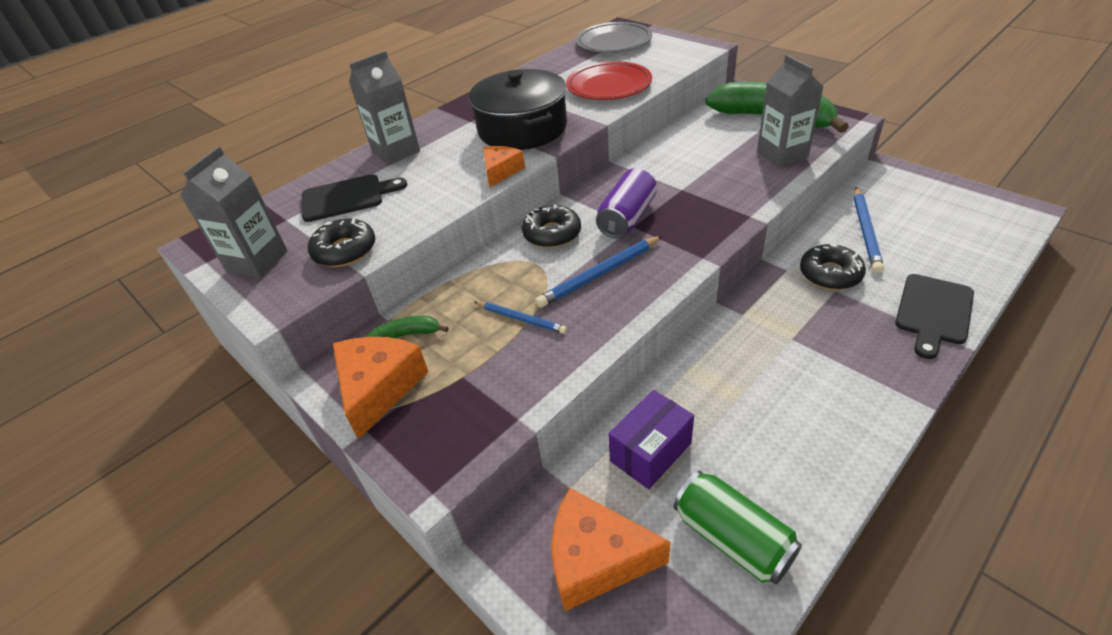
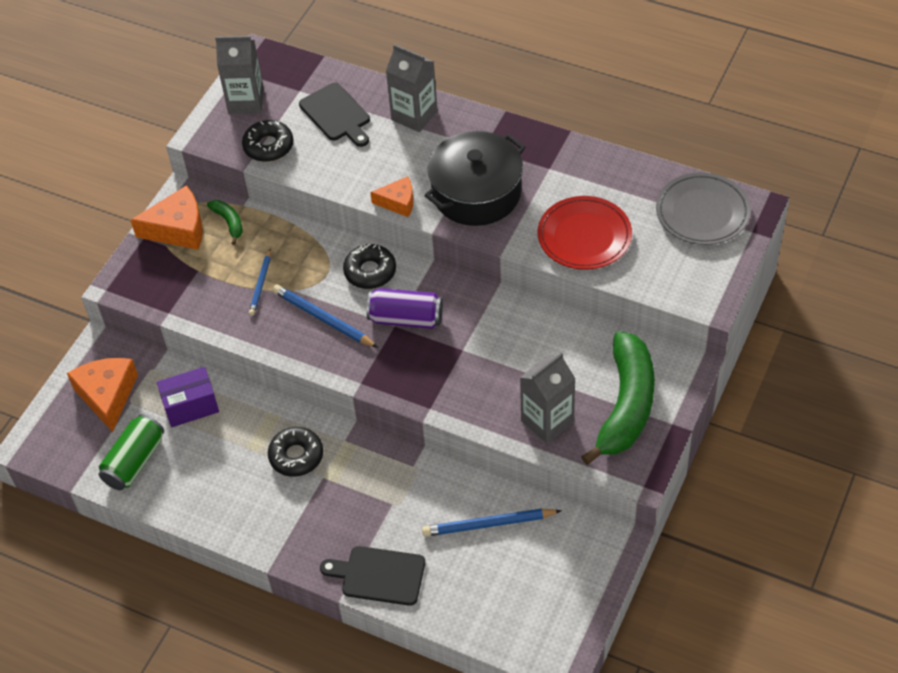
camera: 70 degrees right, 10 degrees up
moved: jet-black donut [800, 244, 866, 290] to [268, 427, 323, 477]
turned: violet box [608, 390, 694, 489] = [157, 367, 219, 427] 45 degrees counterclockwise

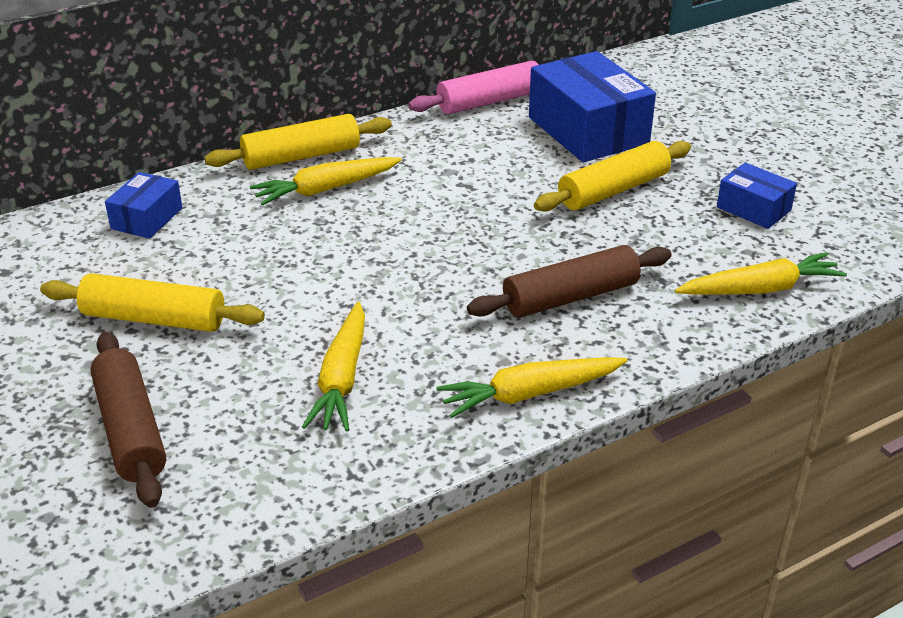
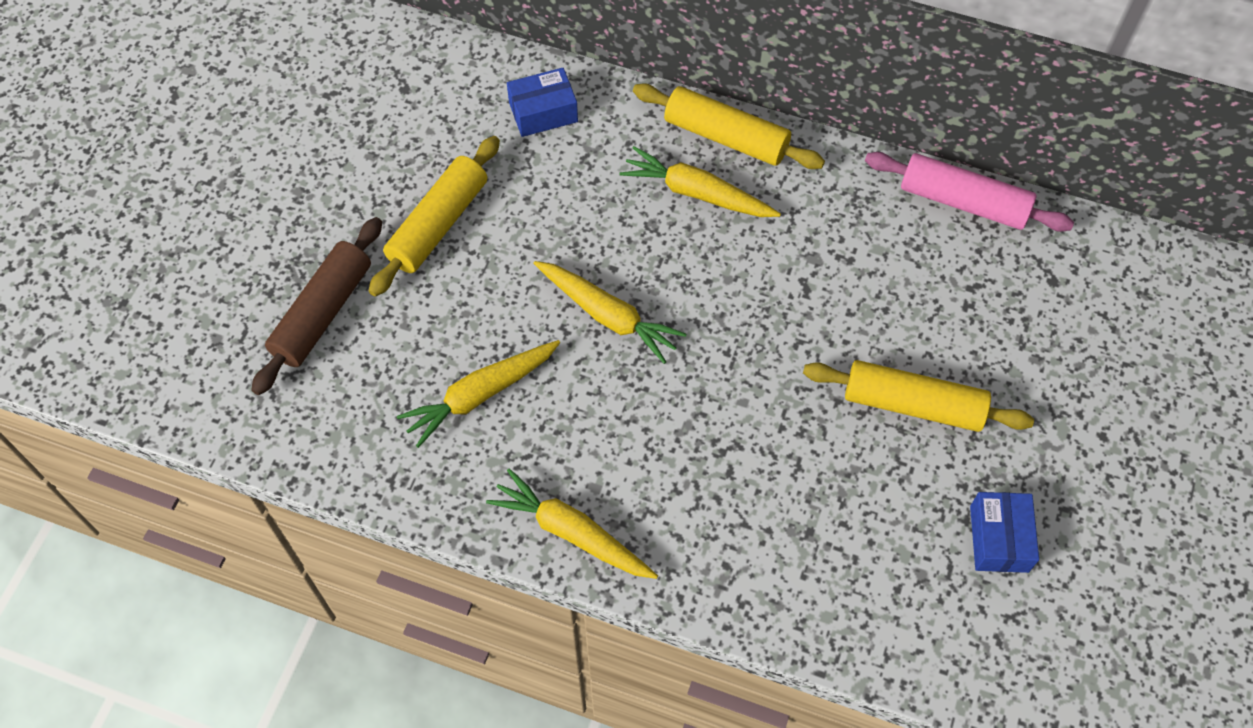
camera: 50 degrees right, 25 degrees up
removed: dark brown rolling pin [467, 245, 672, 318]; blue box [529, 51, 656, 162]
moved: bright yellow toy carrot [675, 252, 847, 295] to [533, 261, 687, 364]
turned: bright yellow rolling pin [40, 273, 265, 332] = [369, 136, 500, 297] 60 degrees clockwise

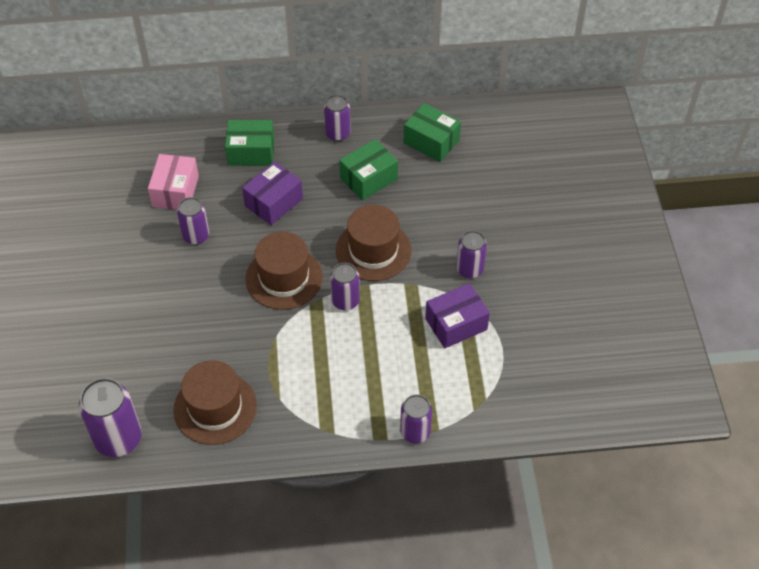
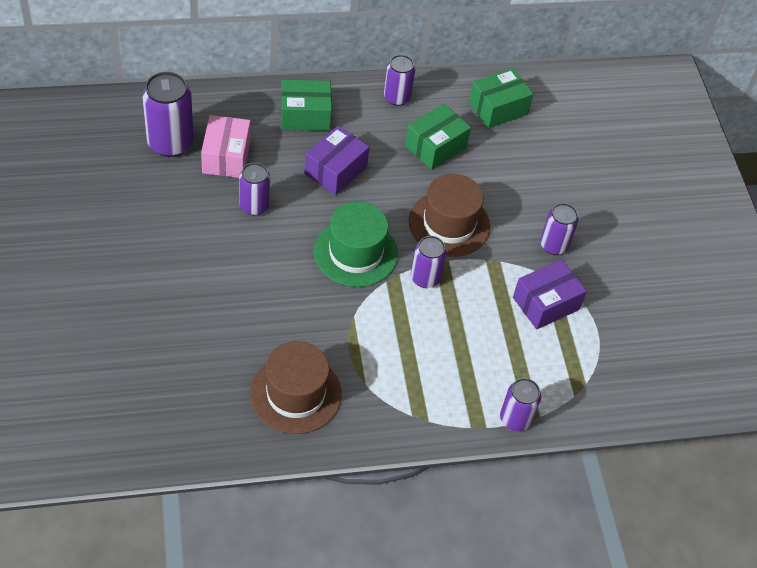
camera: 10 degrees left, 0 degrees up
moved: violet can [79, 378, 142, 457] to [142, 72, 194, 157]
recoloured: dark brown hat [245, 232, 323, 310] to leaf-green hat [314, 202, 398, 287]
turned: leaf-green box [404, 103, 461, 162] = [469, 68, 533, 128] 60 degrees counterclockwise

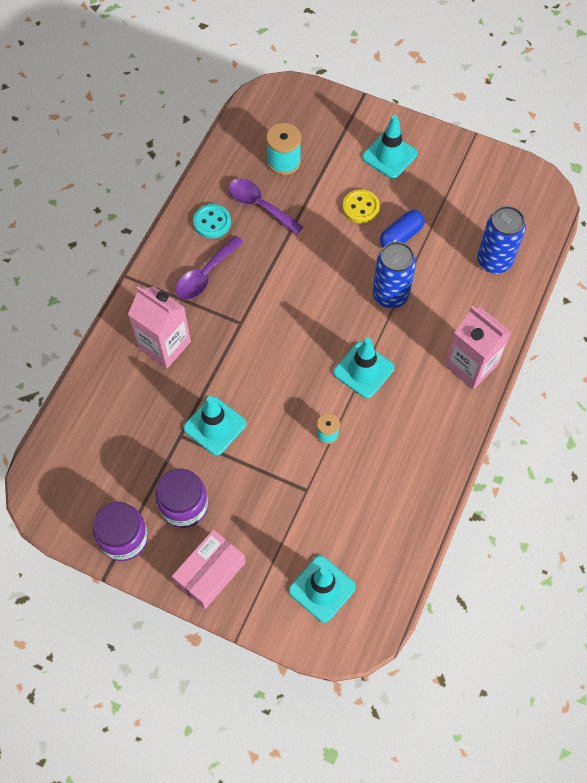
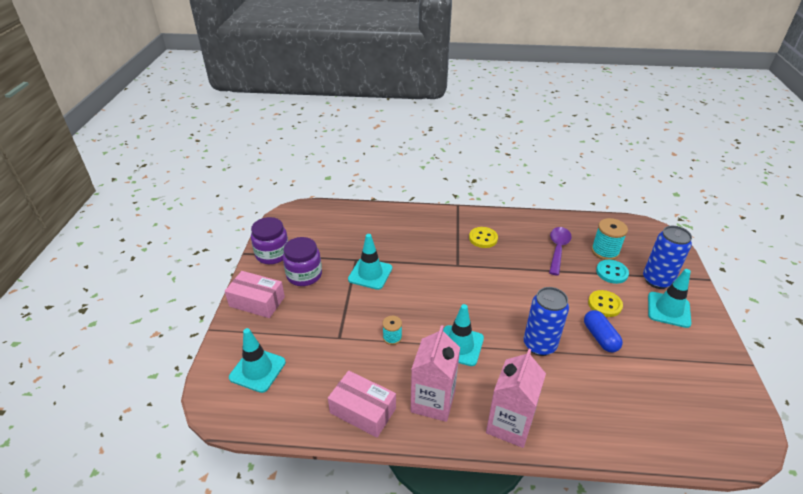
camera: 70 degrees right, 25 degrees down
added: rose-pink box [328, 371, 396, 438]
moved: rose-pink milk carton [128, 286, 191, 368] to [411, 325, 460, 422]; turquoise shirt button [193, 204, 231, 238] to [596, 260, 629, 284]; blue can [477, 206, 526, 273] to [643, 226, 692, 289]
replaced: violet tablespoon [176, 236, 244, 300] to bright yellow shirt button [469, 227, 498, 248]
turned: blue pill [380, 210, 424, 247] = [584, 310, 623, 353] 45 degrees clockwise

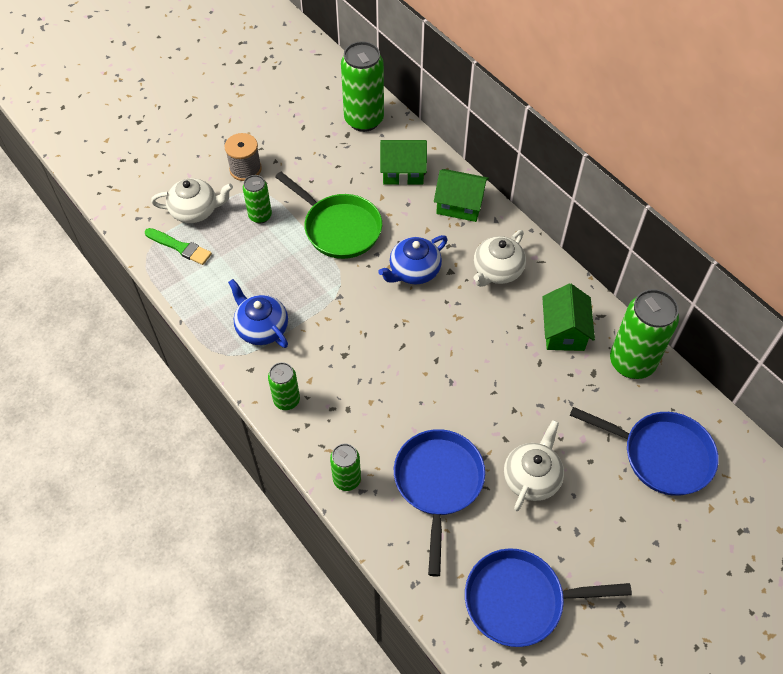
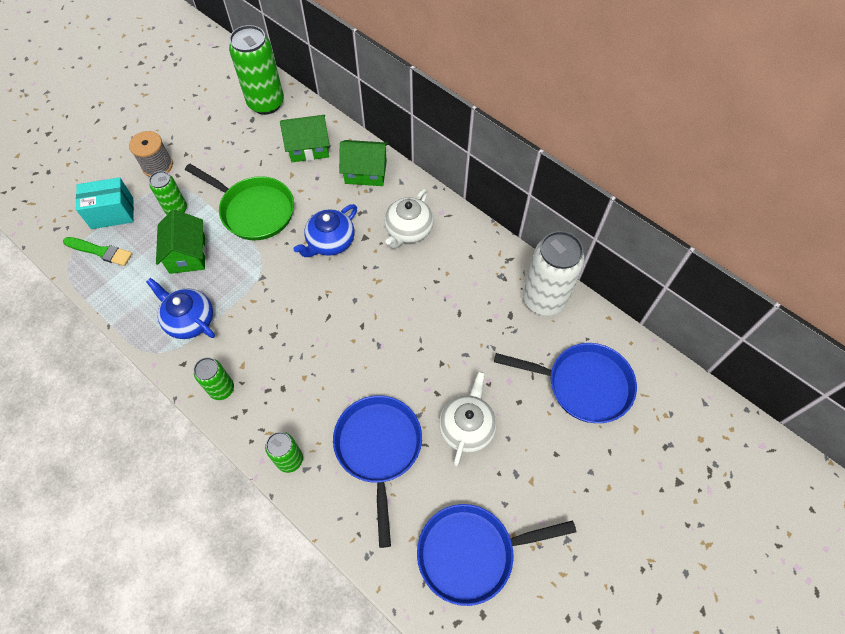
camera: 10 degrees left, 5 degrees up
moved: leaf-green cottage [542, 283, 595, 351] to [156, 209, 206, 274]
replaced: white teapot [151, 178, 233, 223] to turquoise box [76, 177, 134, 229]
recoloured: leaf-green can [610, 289, 679, 379] to white can [523, 231, 584, 316]

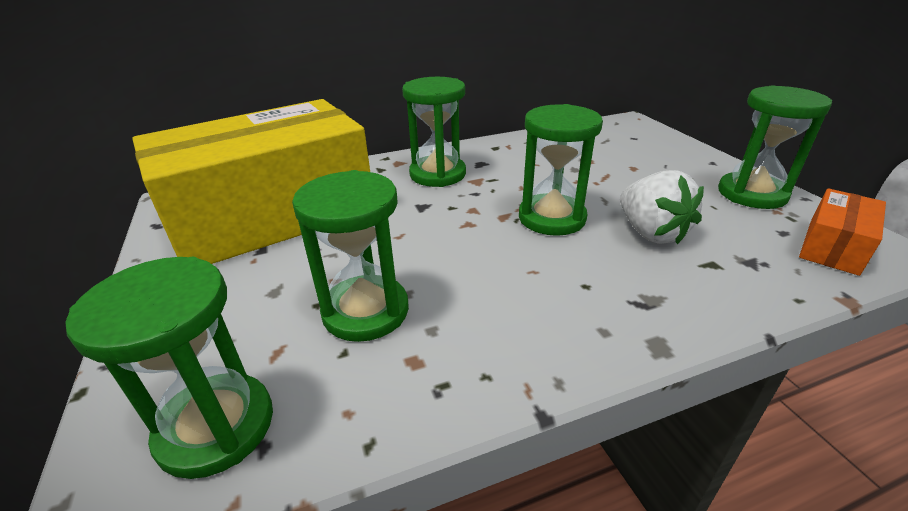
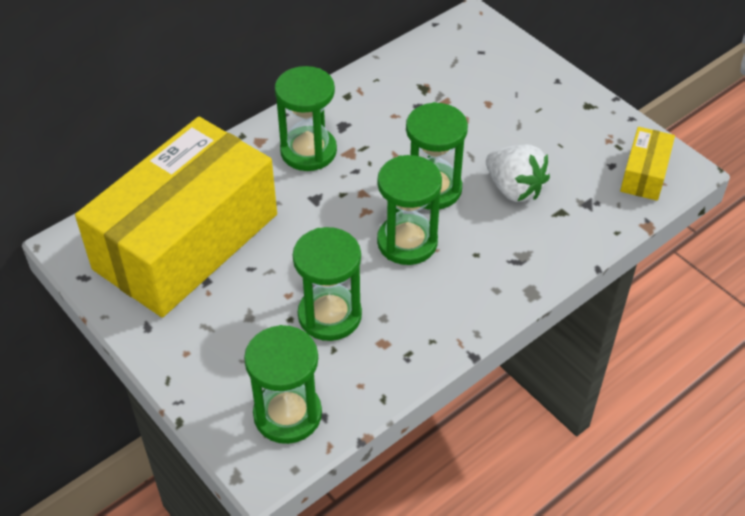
camera: 20 degrees left, 15 degrees up
moved: leaf-green hourglass [718, 85, 832, 209] to [377, 155, 442, 265]
recoloured: orange-coloured box [799, 188, 886, 276] to bright yellow box [620, 127, 675, 201]

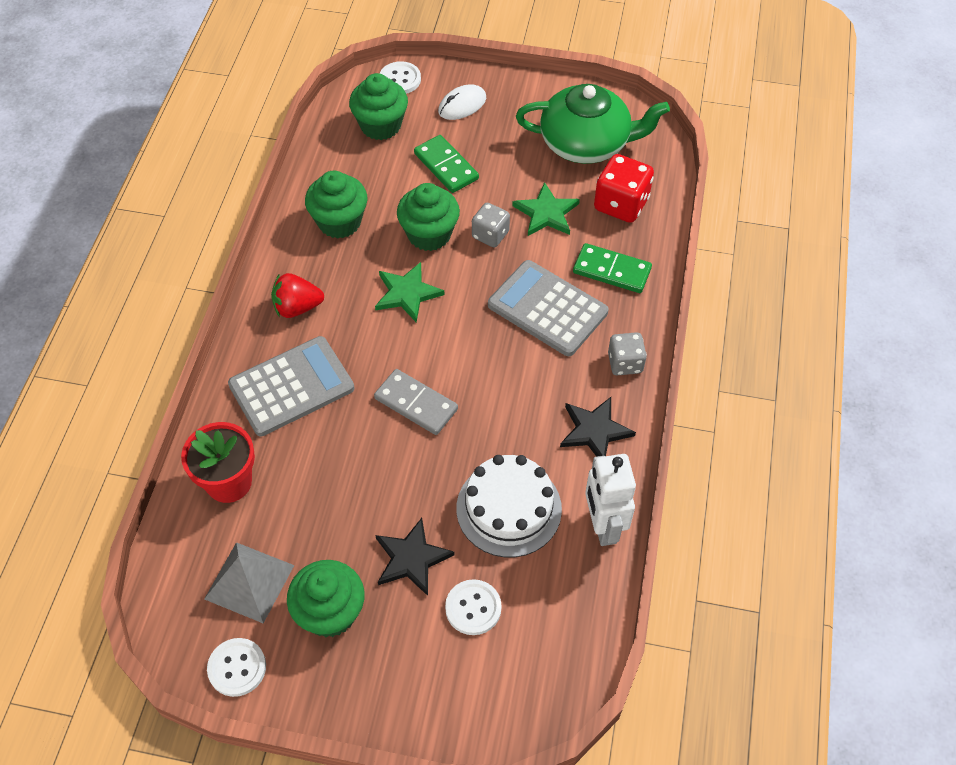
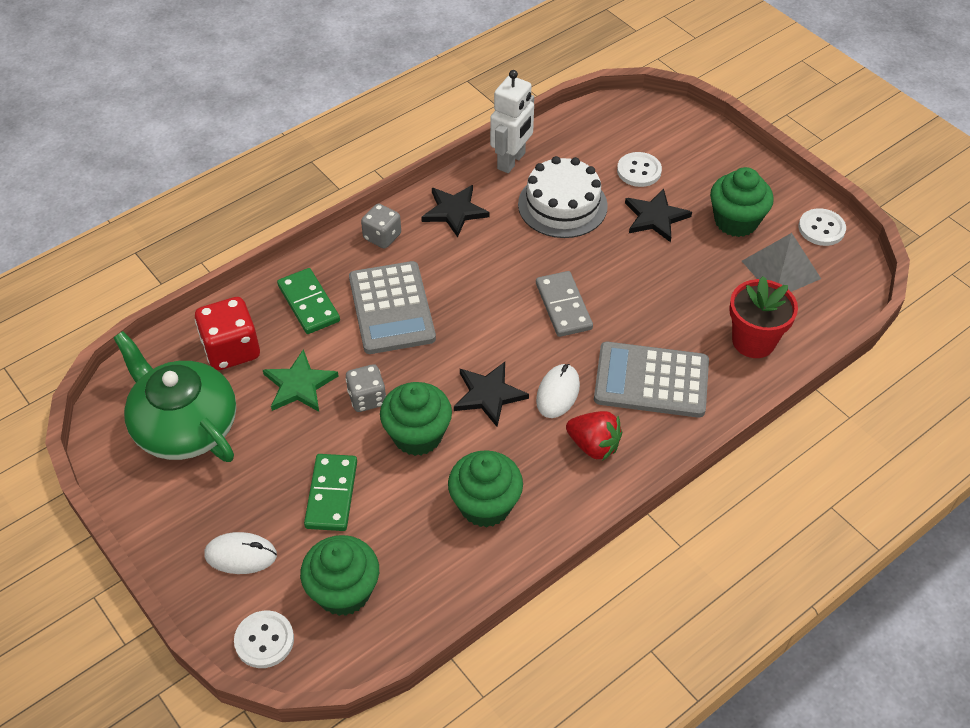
camera: 140 degrees left, 5 degrees down
added: white PC mouse [536, 364, 580, 418]
recoloured: leaf-green star [375, 262, 445, 322] to jet-black star [454, 362, 529, 427]

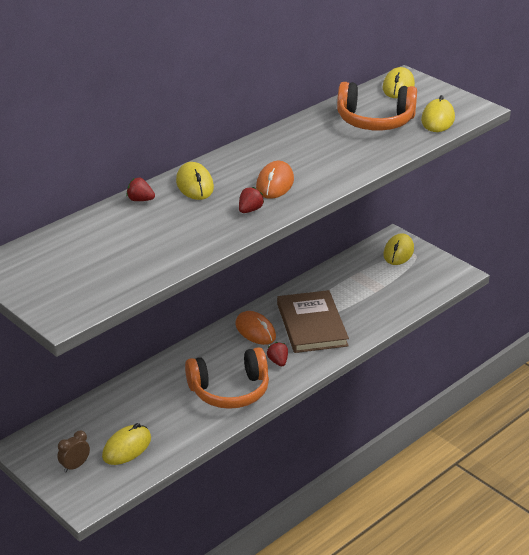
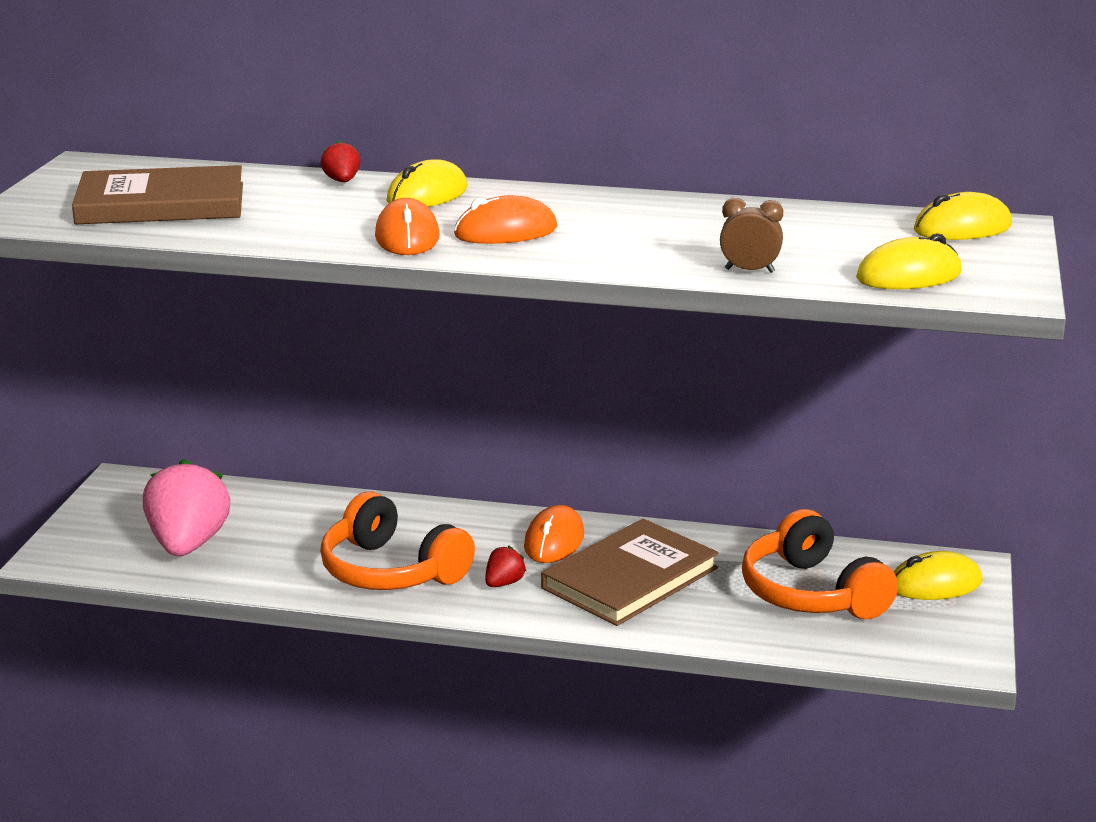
camera: 55 degrees right, 10 degrees down
added: dark brown book [72, 165, 243, 224]
moved: dark brown bedside clock [58, 430, 90, 472] to [720, 198, 783, 273]; orange-coloured headphones [337, 82, 417, 130] to [742, 509, 898, 619]
replaced: bright yellow PC mouse [102, 423, 151, 465] to rose-pink berry [143, 459, 230, 556]; red berry [239, 187, 264, 213] to orange-coloured PC mouse [375, 198, 439, 255]

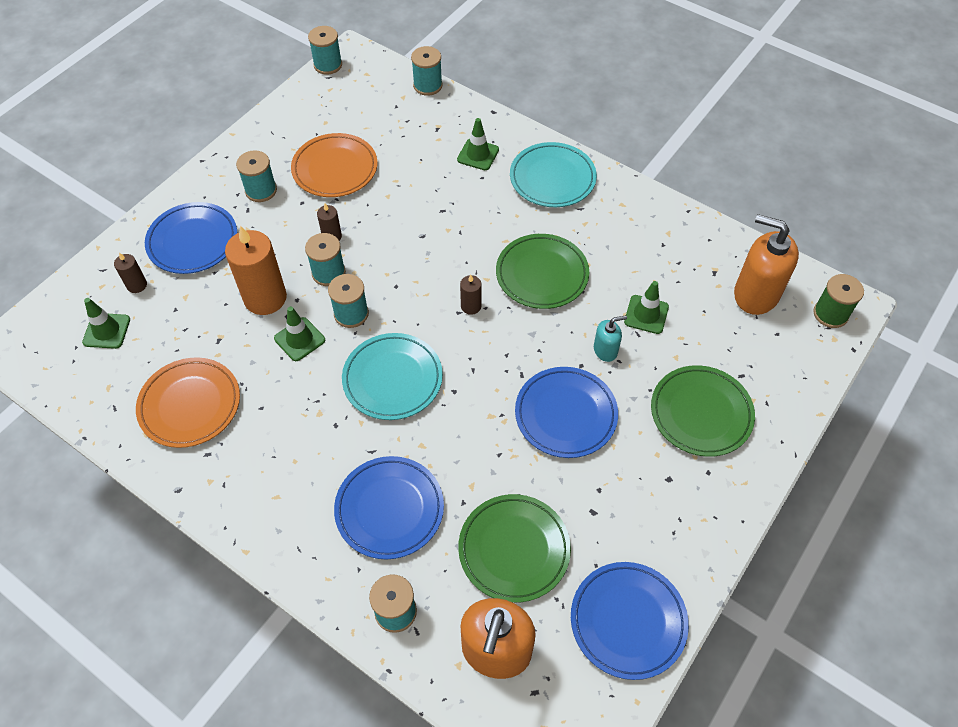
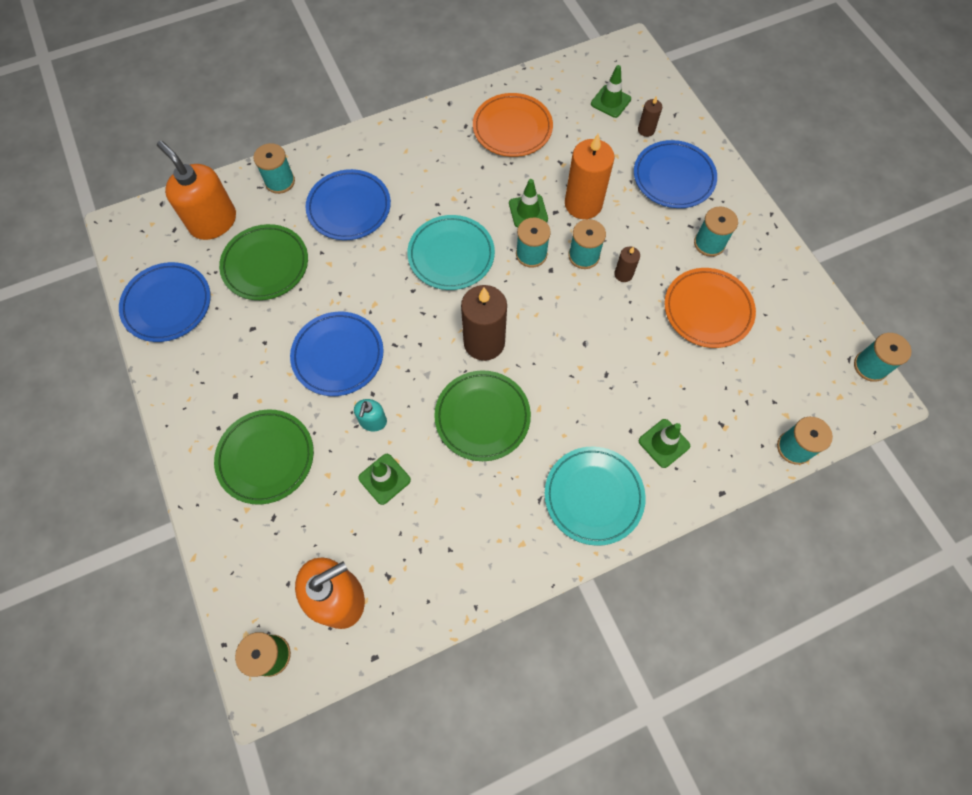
camera: 120 degrees right, 10 degrees up
resized: dark brown pillar candle [460, 274, 482, 315] = [461, 285, 507, 361] x2.10

